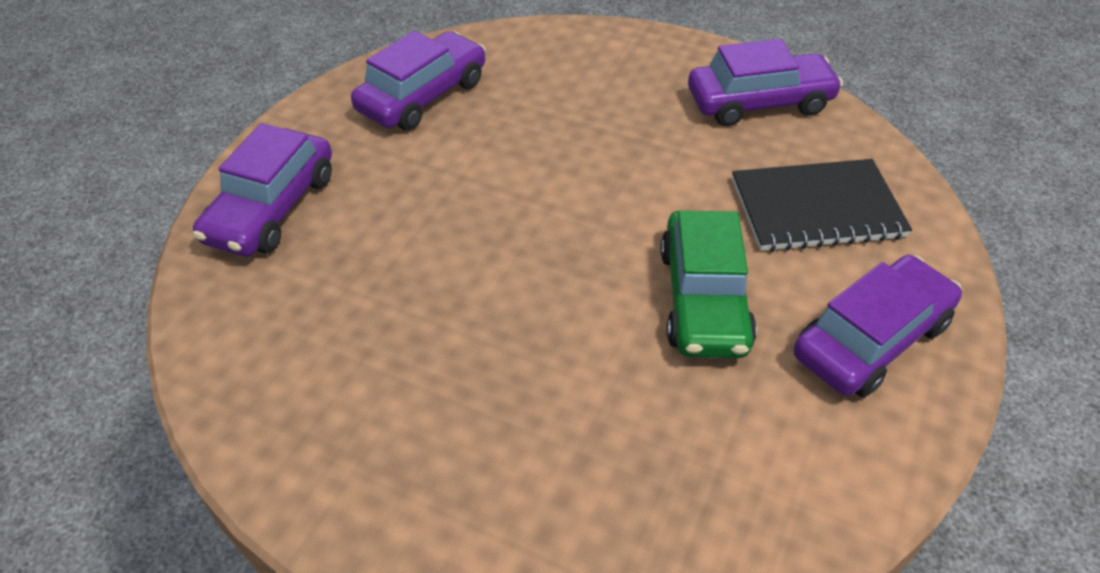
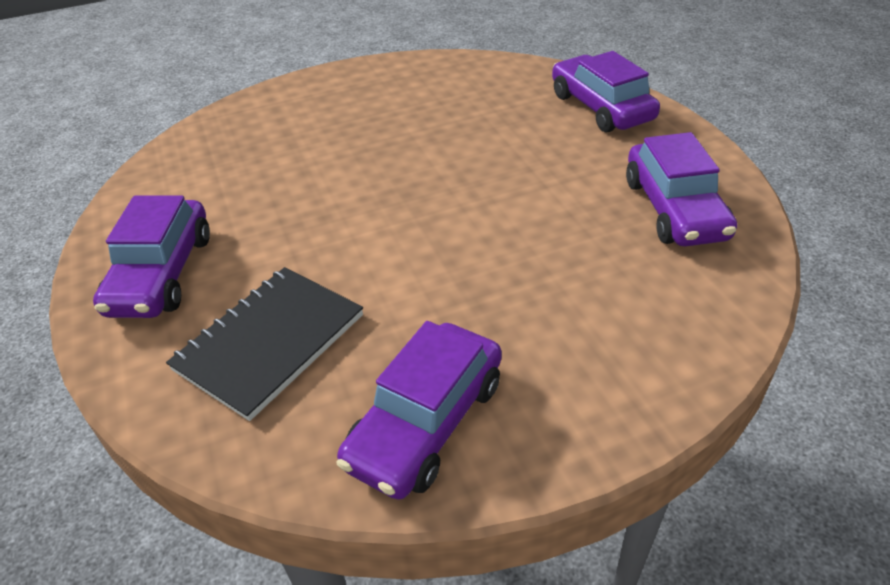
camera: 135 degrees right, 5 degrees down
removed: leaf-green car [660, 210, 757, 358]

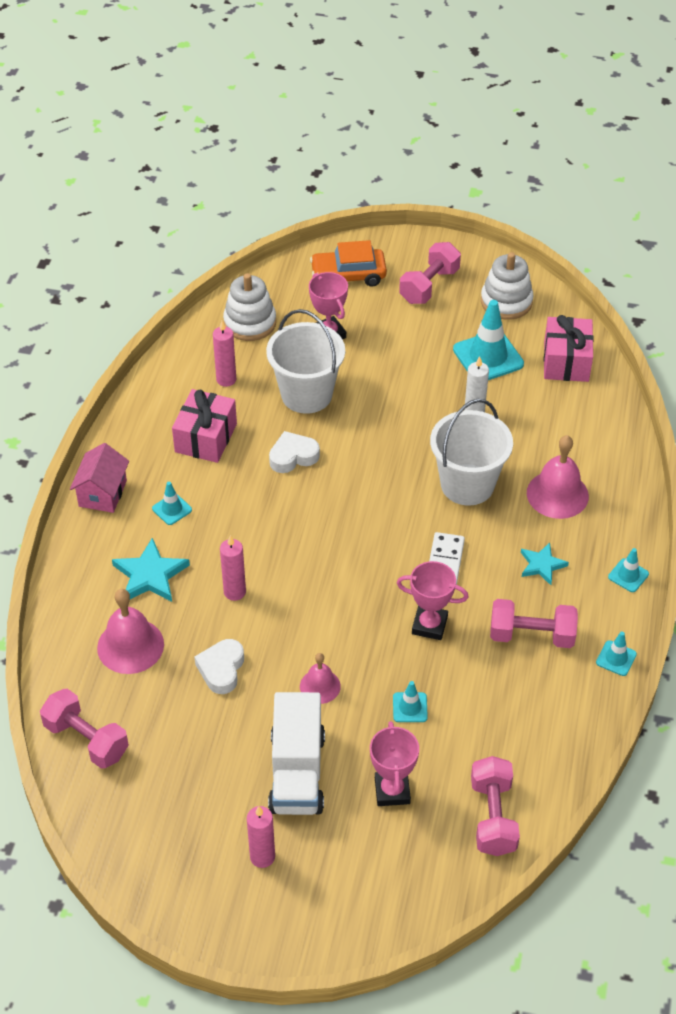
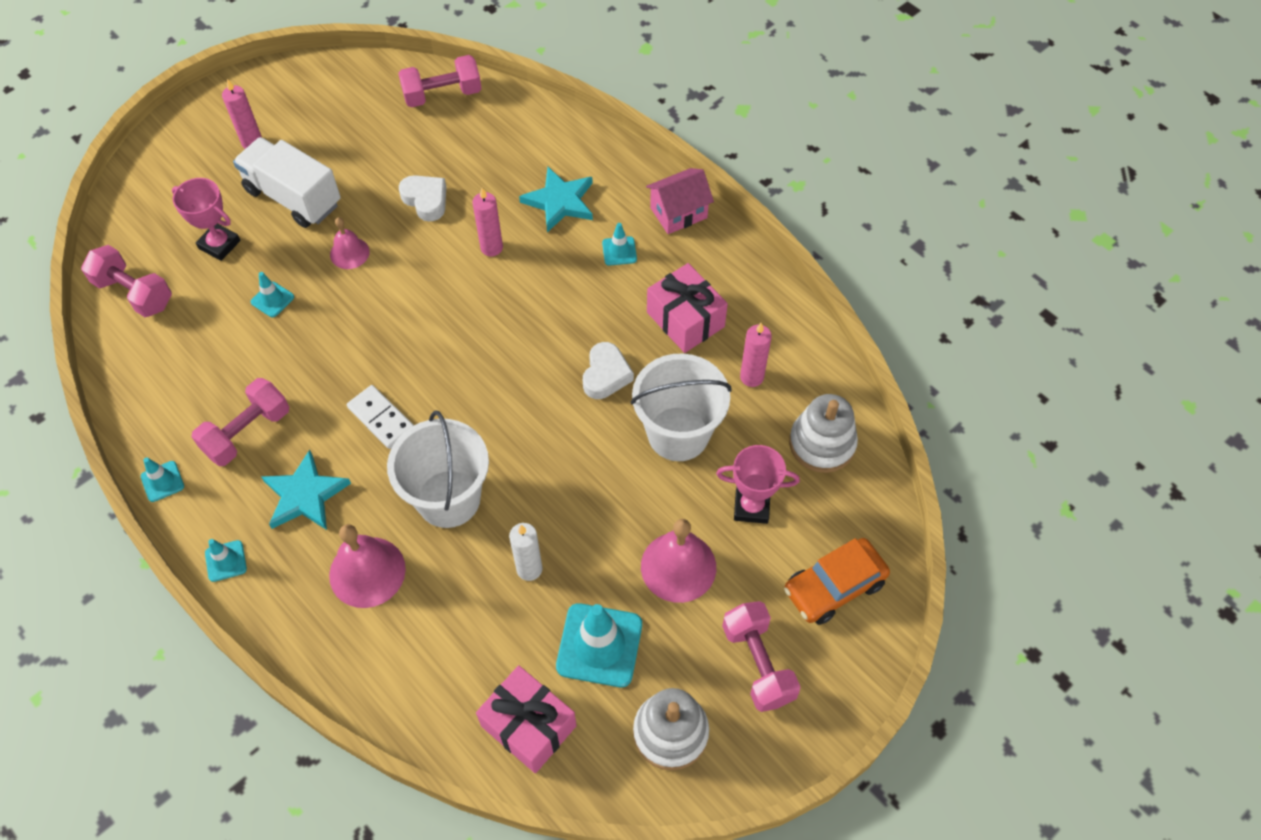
camera: 125 degrees right, 10 degrees up
removed: rose-pink award cup [397, 561, 468, 640]
moved: rose-pink school bell [97, 589, 164, 674] to [641, 519, 716, 603]
turned: rose-pink cottage [70, 443, 129, 513] = [646, 168, 714, 234] 75 degrees counterclockwise; orange-coloured car [310, 240, 387, 287] = [784, 538, 890, 625] 150 degrees counterclockwise
resized: turquoise star [521, 543, 569, 585] = [262, 450, 351, 530] x1.56

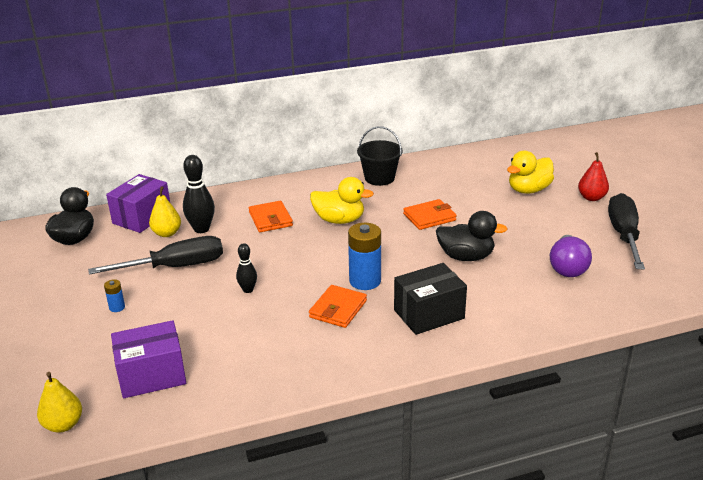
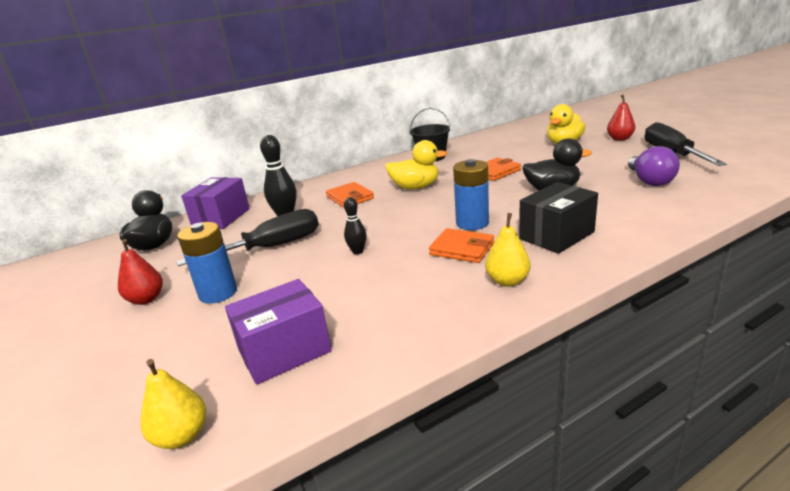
camera: 10 degrees left, 5 degrees down
added: red pear fruit [118, 239, 163, 305]
moved: bright yellow pear fruit [149, 186, 181, 237] to [485, 213, 531, 287]
turned: orange-coloured billfold [309, 285, 367, 328] = [429, 228, 494, 263] 75 degrees counterclockwise
resized: blue battery [104, 279, 125, 312] = [177, 222, 237, 304] x2.11

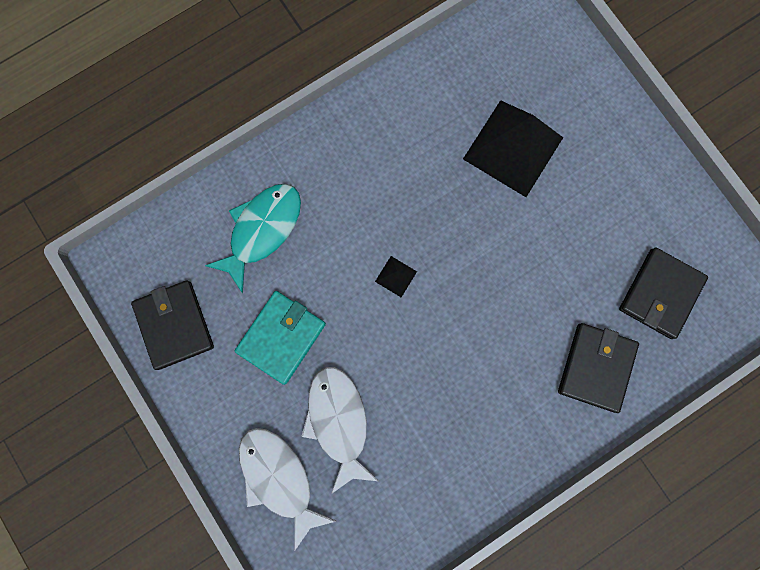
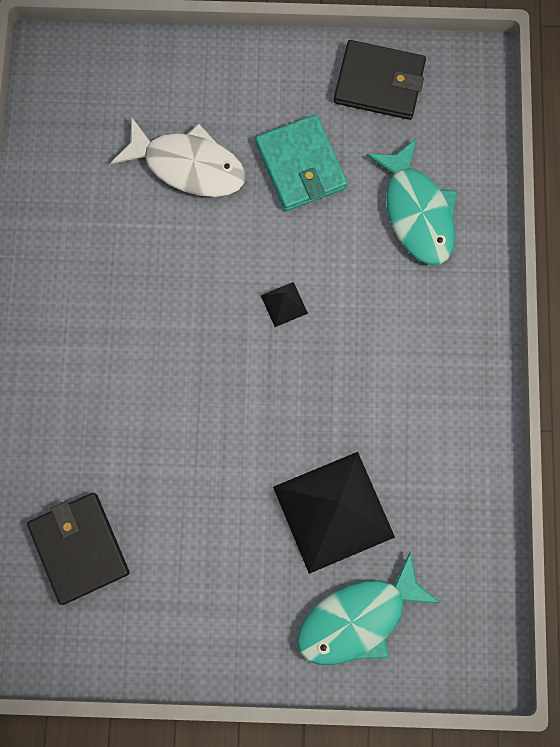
camera: 125 degrees right, 5 degrees down
removed: white toy fish [239, 428, 336, 551]; jet-black billfold [558, 323, 639, 413]
added: turquoise toy fish [297, 552, 441, 665]

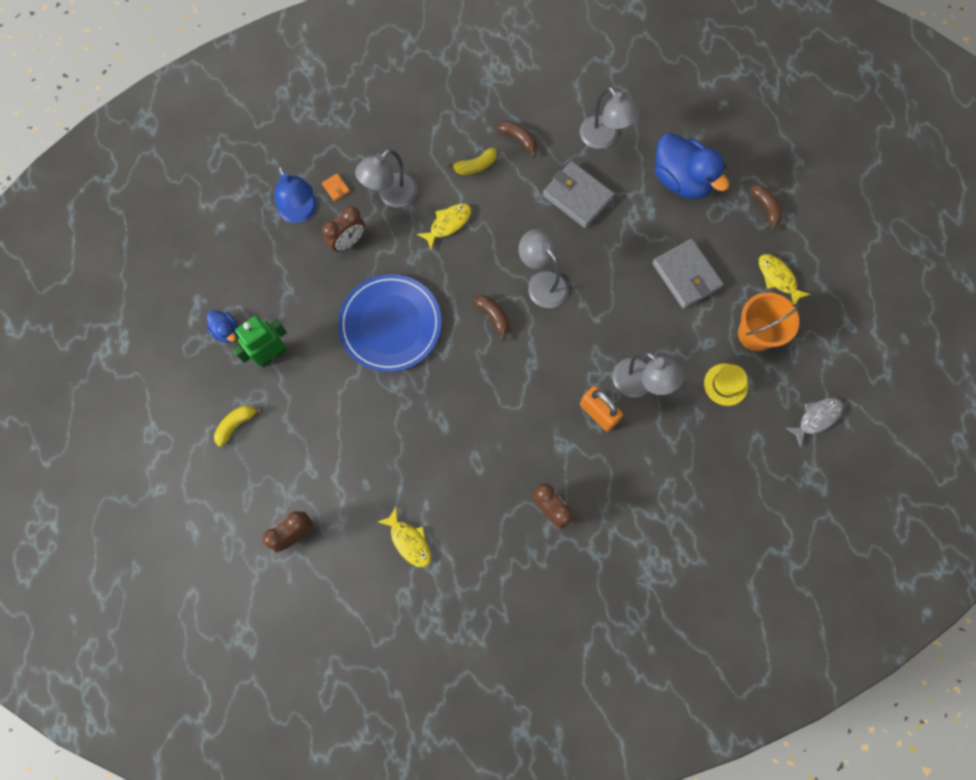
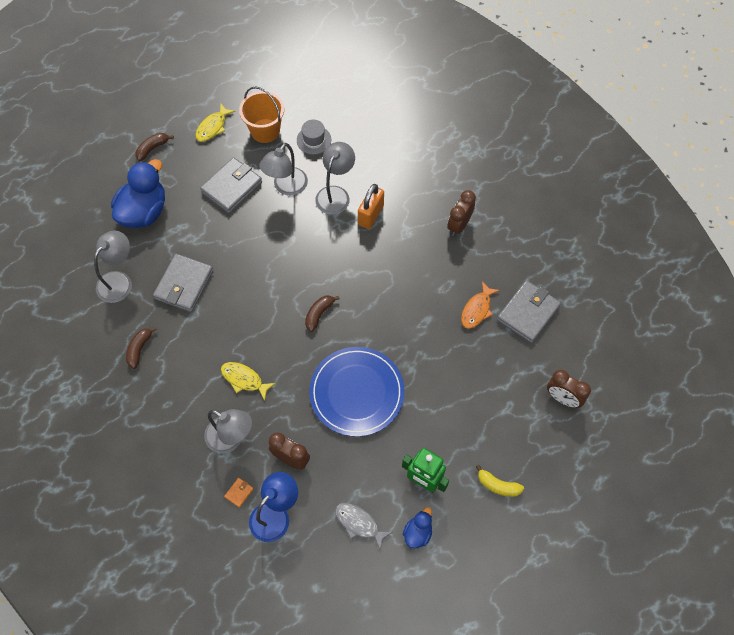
camera: 110 degrees left, 10 degrees down
removed: bright yellow toy banana [448, 148, 497, 175]
added: orange-coloured toy fish [461, 281, 500, 329]
moved: ash-grey reading lamp [519, 229, 569, 308] to [259, 143, 308, 196]; ash-grey toy fish [785, 398, 843, 447] to [335, 503, 392, 550]
replaced: bright yellow toy fish [378, 507, 431, 568] to ash-grey billfold [497, 280, 561, 343]
recoloured: bright yellow hat [704, 363, 748, 406] to ash-grey hat [297, 120, 331, 155]

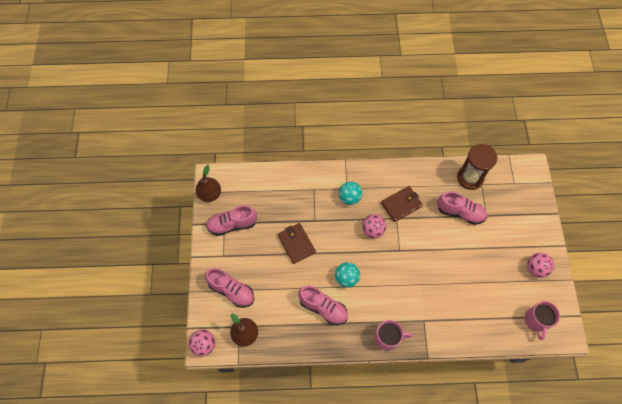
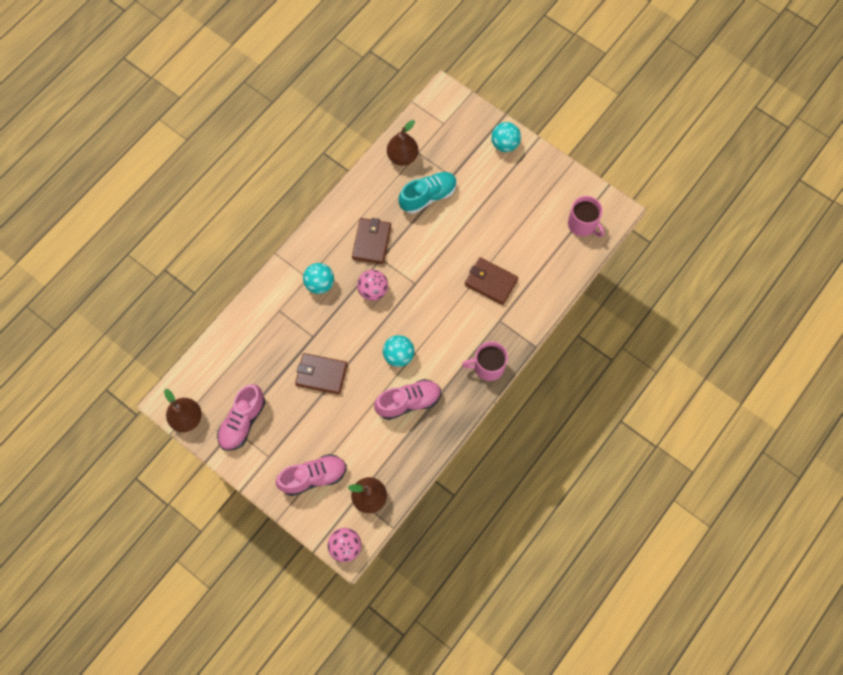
camera: 50 degrees left, 5 degrees up
removed: rose-pink play ball [527, 253, 554, 278]
added: dark brown billfold [465, 257, 518, 305]; turquoise play ball [491, 122, 521, 152]
replaced: dark brown hourglass [457, 144, 497, 190] to dark brown pear fruit [387, 120, 418, 166]
recoloured: rose-pink sneaker [437, 192, 487, 225] to turquoise sneaker [398, 172, 457, 214]
turned: rose-pink mug [375, 320, 412, 351] = [462, 342, 508, 381] 135 degrees counterclockwise

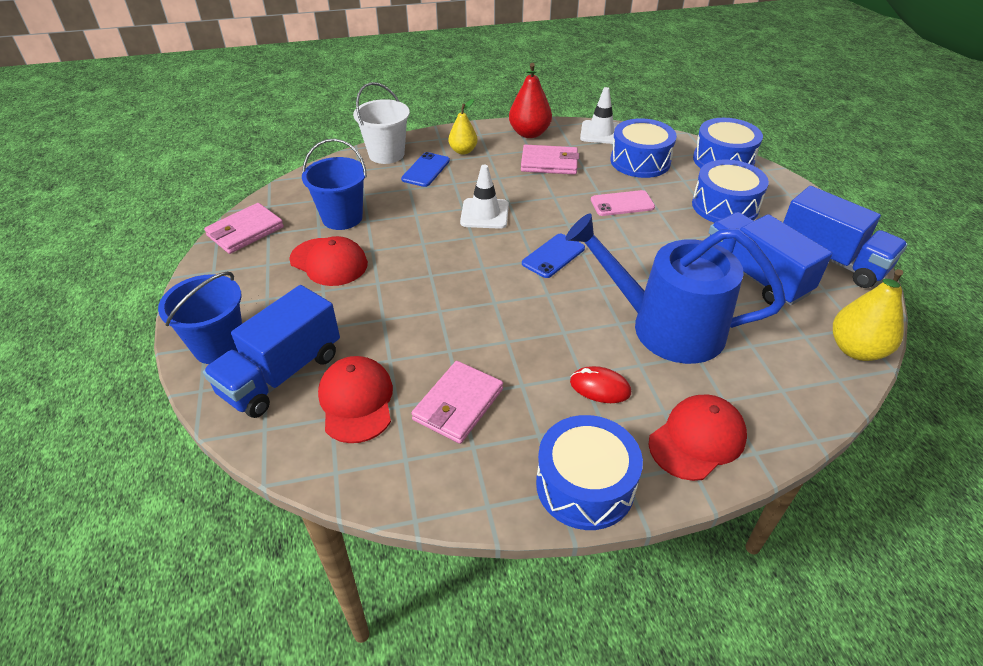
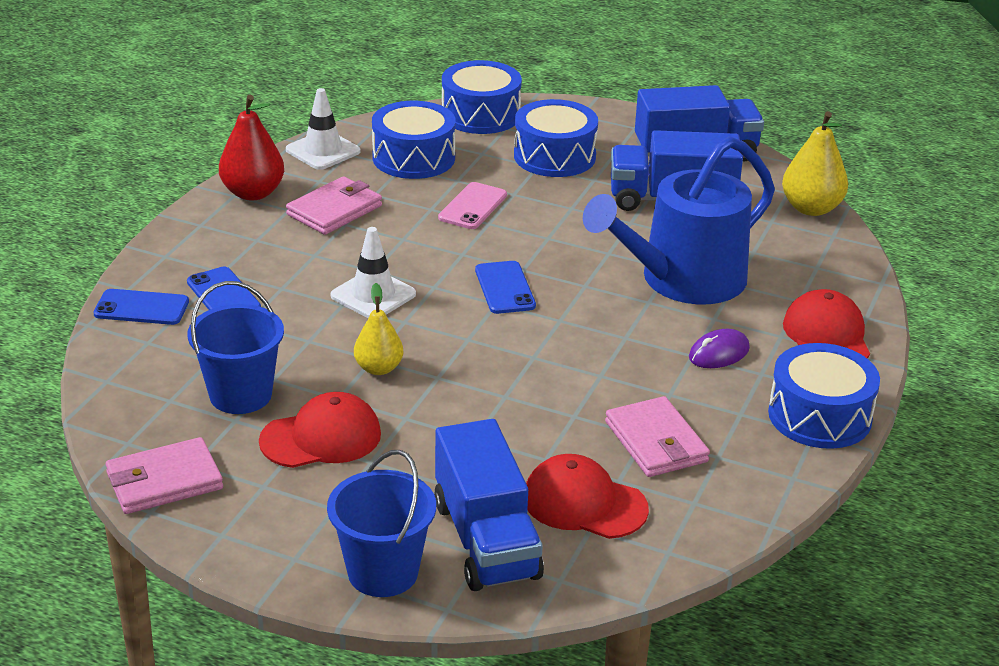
camera: 55 degrees left, 10 degrees down
moved: bright yellow pear fruit [448, 99, 478, 155] to [354, 283, 403, 375]
replaced: white bucket [353, 82, 410, 164] to blue mobile phone [93, 289, 189, 325]
recoloured: red PC mouse [570, 366, 631, 403] to violet PC mouse [689, 329, 750, 368]
turned: rose-pink billfold [204, 203, 284, 254] = [106, 437, 223, 514] 75 degrees clockwise

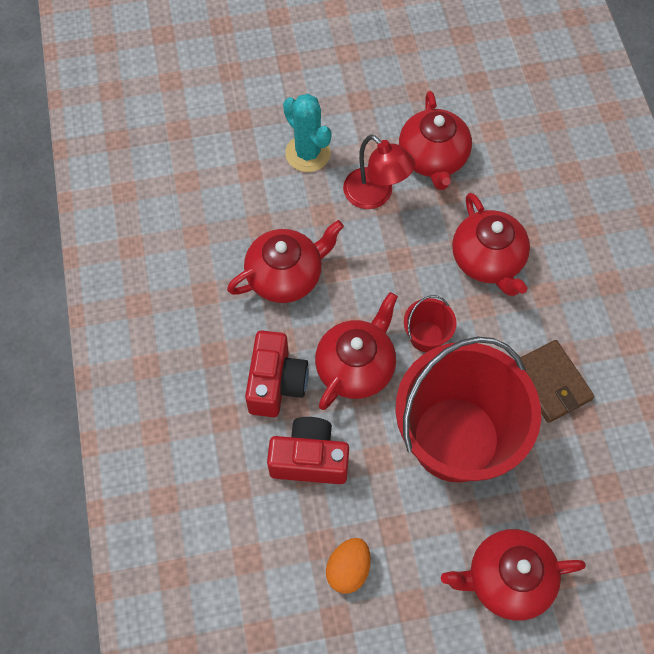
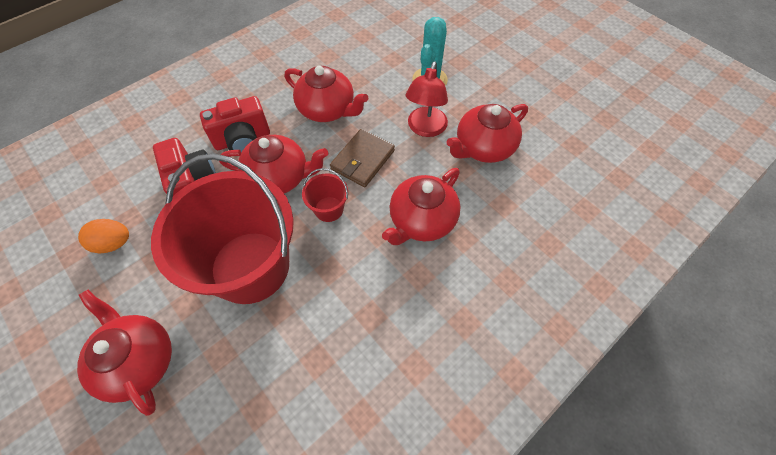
camera: 60 degrees right, 5 degrees down
moved: dark brown billfold [520, 340, 595, 423] to [330, 129, 395, 187]

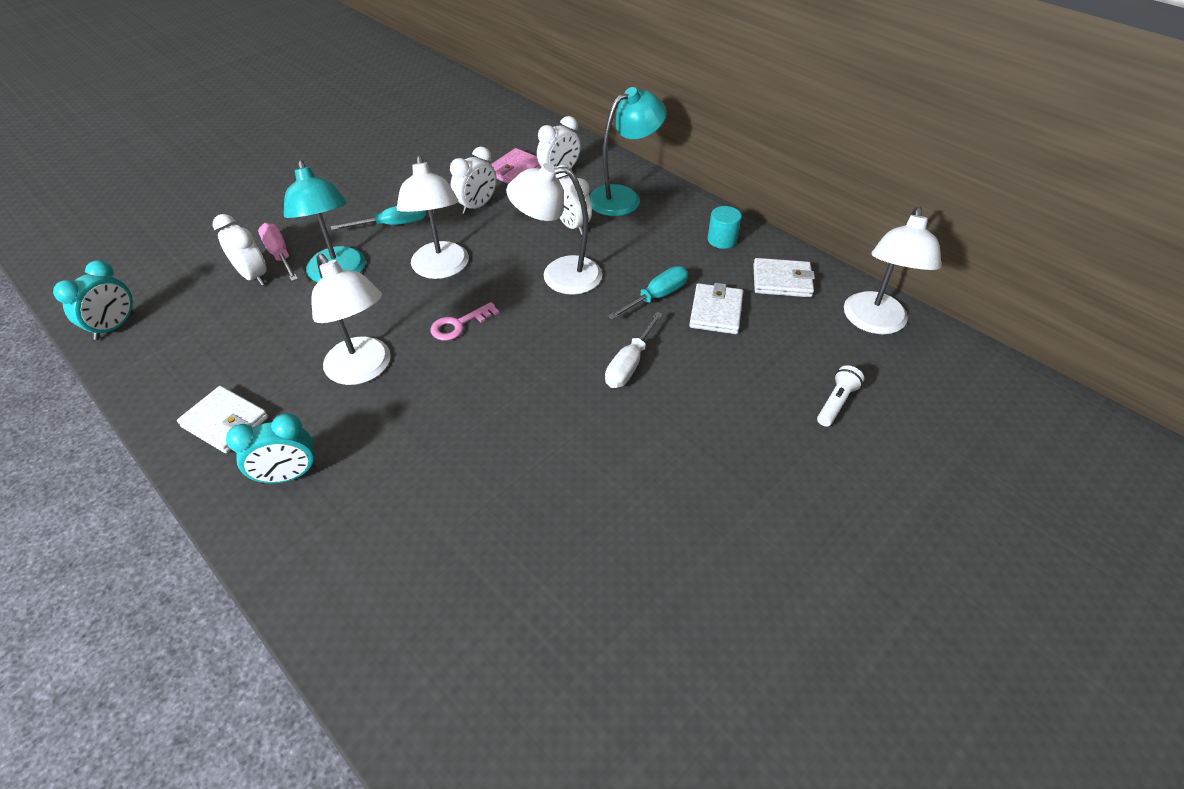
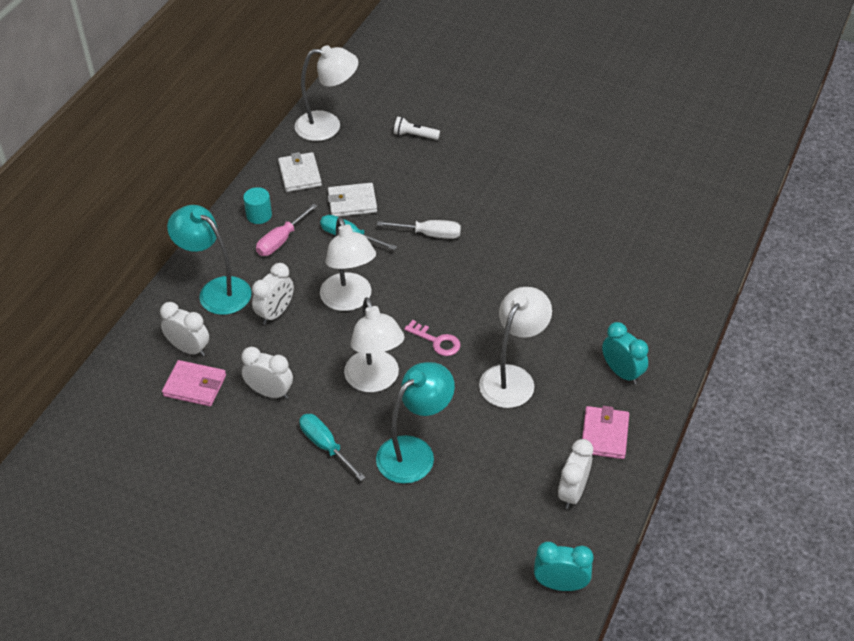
camera: 110 degrees left, 0 degrees up
moved: white bedside clock [213, 214, 267, 286] to [558, 439, 593, 509]; rose-pink hand screwdriver [258, 223, 298, 281] to [256, 203, 317, 256]
recoloured: white billfold [177, 386, 268, 453] to rose-pink billfold [582, 406, 629, 459]
turned: white reading lamp [397, 155, 469, 279] = [344, 297, 405, 392] 105 degrees clockwise

